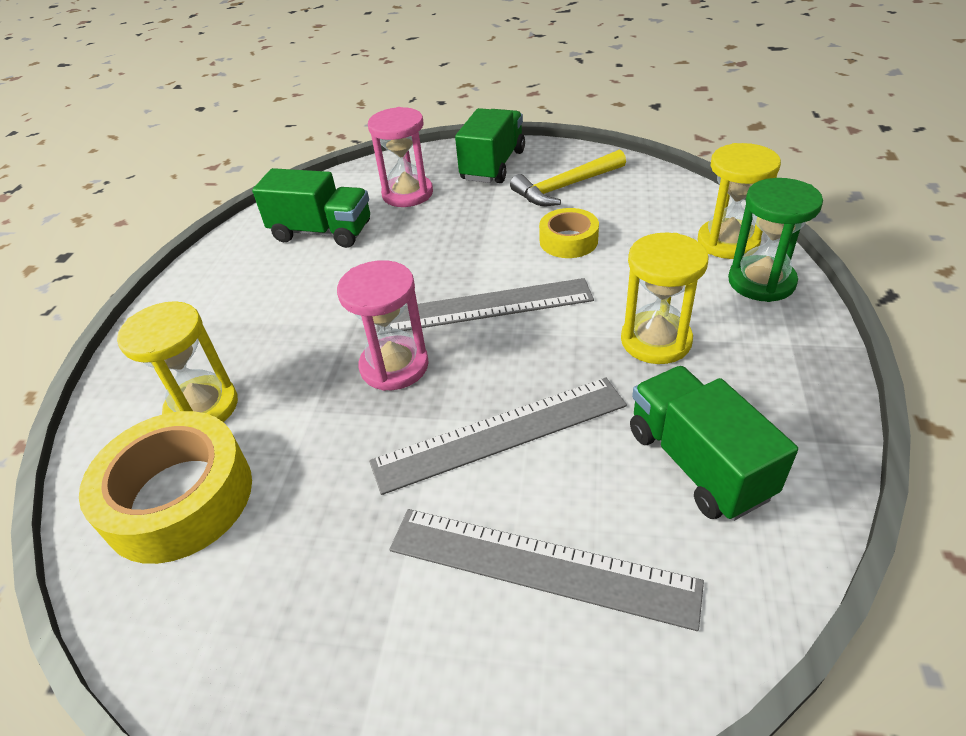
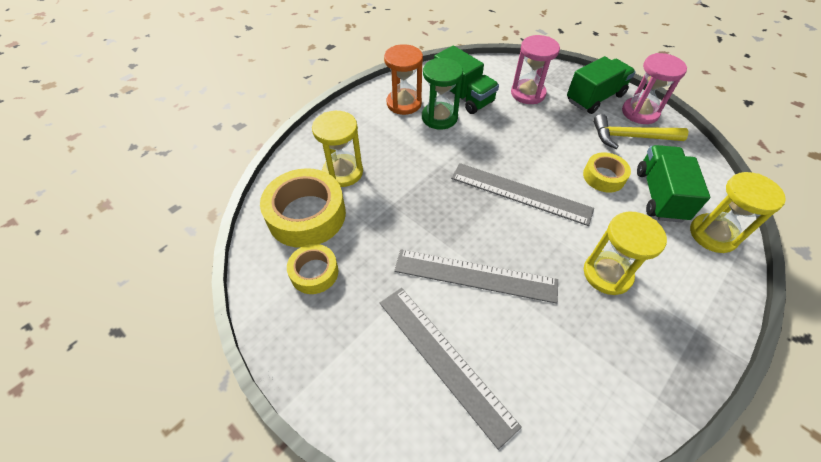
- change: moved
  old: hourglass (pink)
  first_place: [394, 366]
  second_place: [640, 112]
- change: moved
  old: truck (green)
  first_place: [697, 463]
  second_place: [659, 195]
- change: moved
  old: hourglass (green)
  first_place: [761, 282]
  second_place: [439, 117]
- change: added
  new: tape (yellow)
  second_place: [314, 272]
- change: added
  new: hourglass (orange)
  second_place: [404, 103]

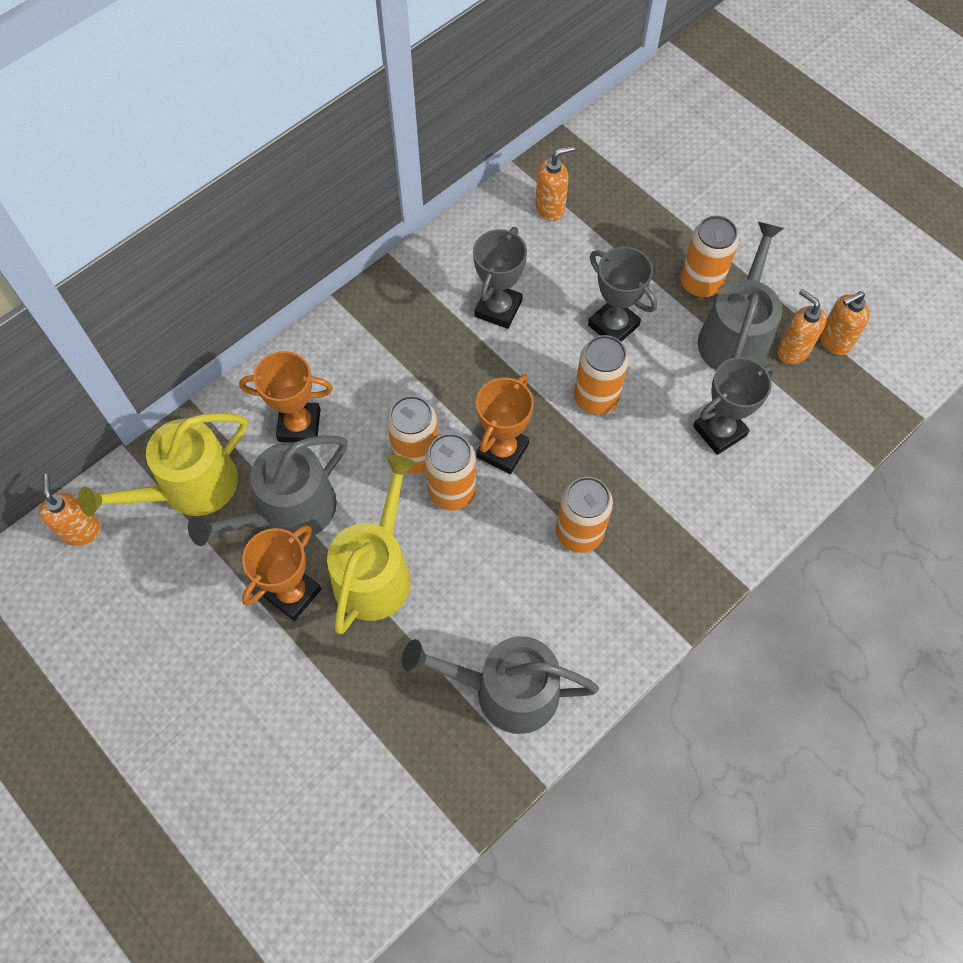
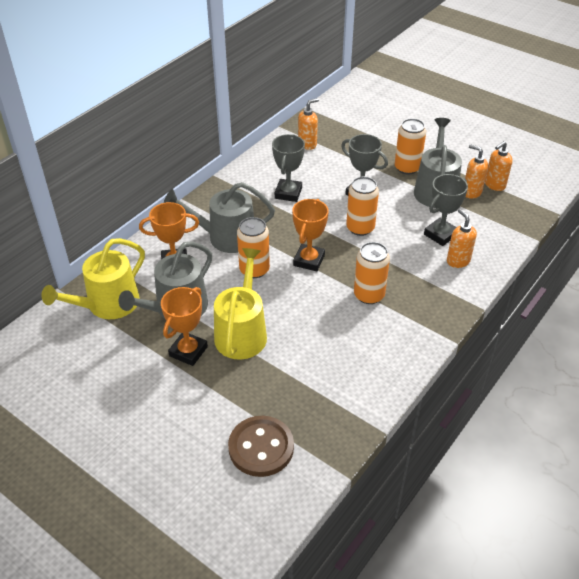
- change: moved
  old: soap dispenser (orange)
  first_place: [82, 531]
  second_place: [458, 261]
- change: moved
  old: watering can (grey)
  first_place: [506, 691]
  second_place: [226, 237]
- change: removed
  old: can (orange)
  first_place: [452, 491]
- change: added
  new: button (brown)
  second_place: [261, 447]

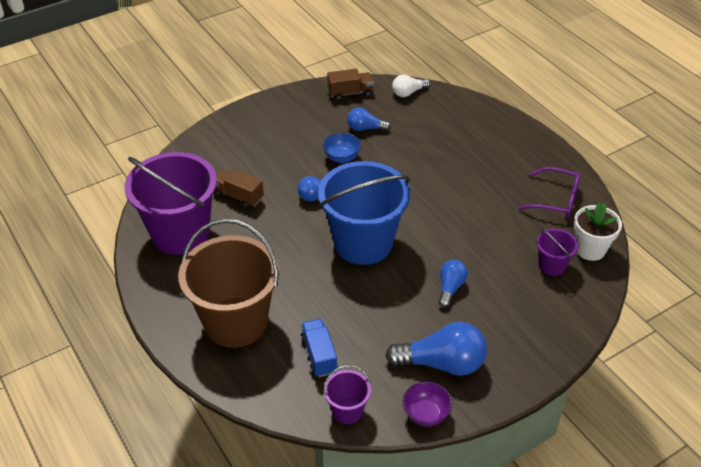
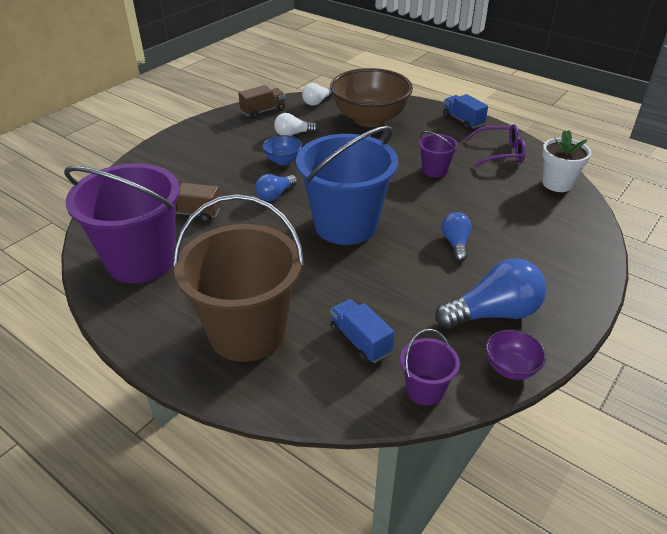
- change: recoloured
  old: light bulb (blue)
  new: light bulb (white)
  first_place: [365, 128]
  second_place: [293, 134]
- change: moved
  old: bucket (purple)
  first_place: [552, 265]
  second_place: [434, 170]
- change: added
  new: bowl (brown)
  second_place: [370, 119]
- change: added
  new: truck (blue)
  second_place: [463, 121]

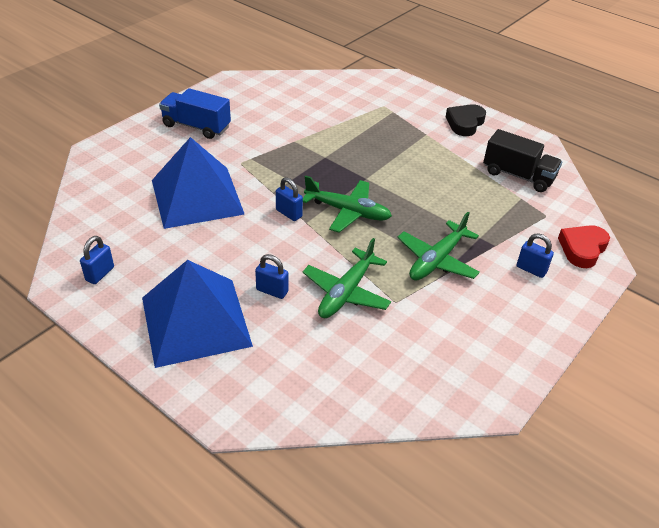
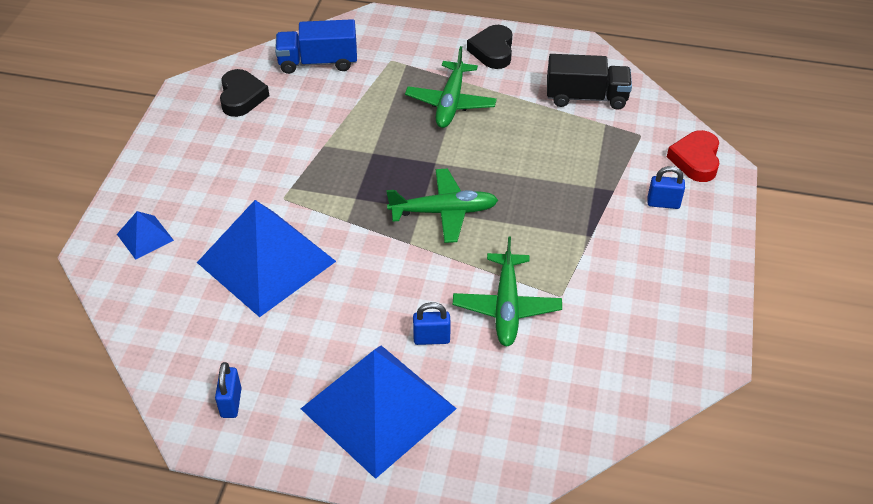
- change: moved
  old: truck (blue)
  first_place: [196, 126]
  second_place: [318, 62]
- change: removed
  old: padlock (blue)
  first_place: [289, 213]
- change: moved
  old: plane (green)
  first_place: [437, 260]
  second_place: [451, 102]
- change: added
  new: pyramid (blue)
  second_place: [145, 237]
- change: added
  new: heart (black)
  second_place: [242, 97]

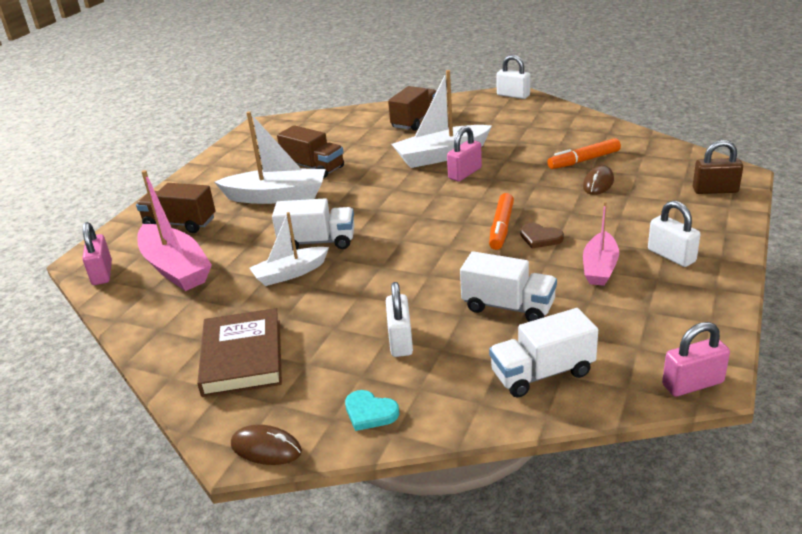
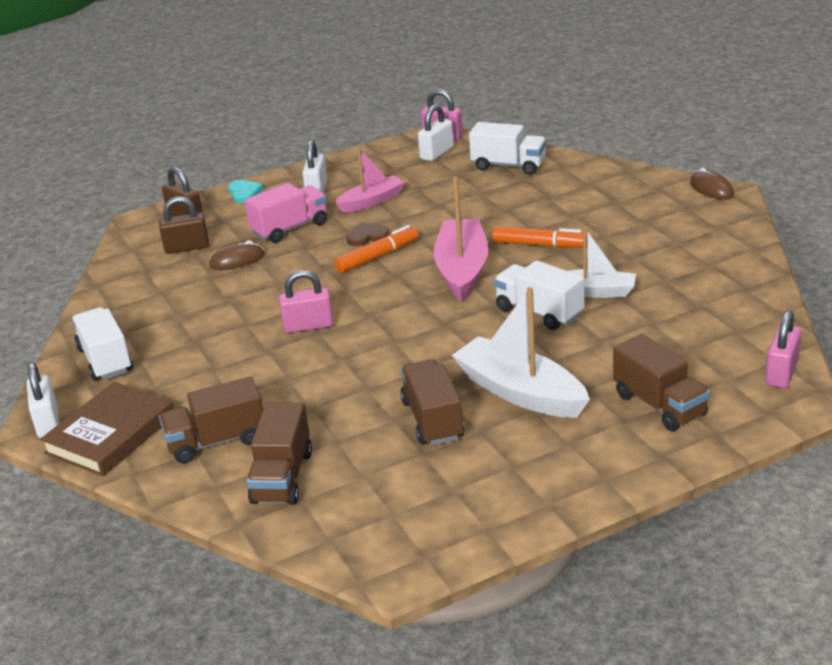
- change: moved
  old: boat (pink)
  first_place: [175, 268]
  second_place: [462, 270]
- change: moved
  old: book (brown)
  first_place: [242, 357]
  second_place: [111, 434]
- change: moved
  old: heart (turquoise)
  first_place: [370, 412]
  second_place: [244, 193]
- change: moved
  old: padlock (white)
  first_place: [400, 341]
  second_place: [437, 153]
- change: removed
  old: boat (white)
  first_place: [441, 156]
- change: moved
  old: truck (white)
  first_place: [508, 307]
  second_place: [105, 360]
- change: turned
  old: heart (brown)
  first_place: [540, 238]
  second_place: [367, 236]
  degrees: -90
- change: moved
  old: marker (orange)
  first_place: [584, 160]
  second_place: [539, 245]
- change: added
  new: padlock (brown)
  second_place: [187, 248]
- change: added
  new: truck (pink)
  second_place: [290, 228]
- change: added
  new: truck (brown)
  second_place: [282, 477]

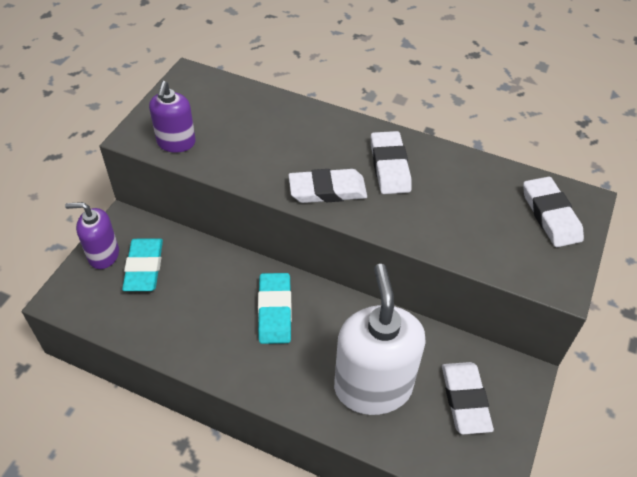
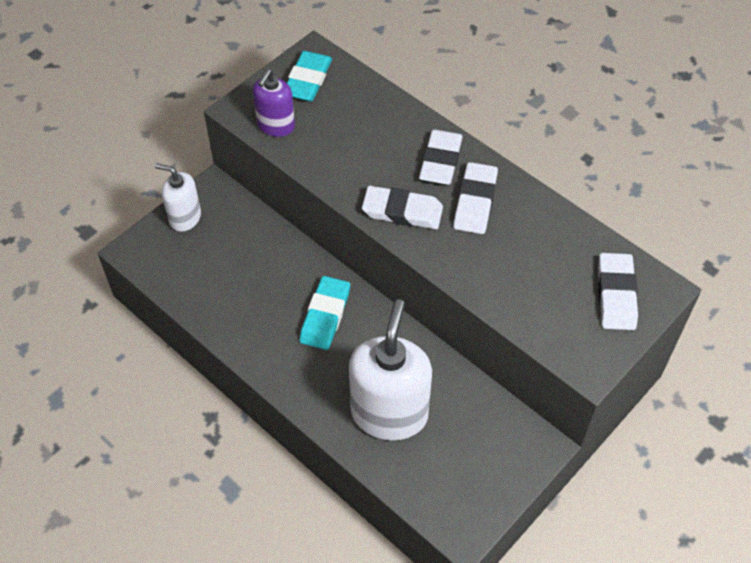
- change: recoloured
  old: soap dispenser (purple)
  new: soap dispenser (white)
  first_place: [103, 255]
  second_place: [185, 217]
- change: moved
  old: eraser (turquoise)
  first_place: [144, 267]
  second_place: [308, 80]
- change: moved
  old: eraser (white)
  first_place: [465, 400]
  second_place: [440, 161]

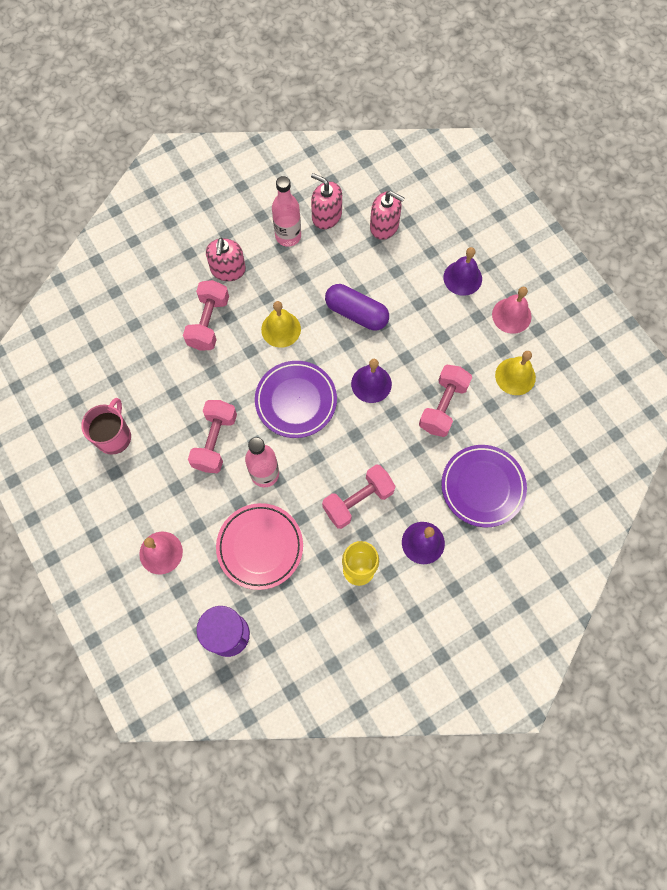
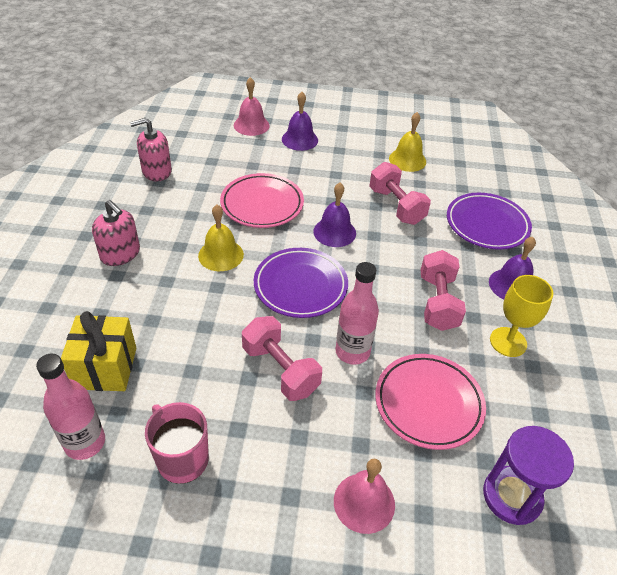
- change: removed
  old: dumbbell (pink)
  first_place: [209, 323]
- change: moved
  old: bottle (pink)
  first_place: [288, 236]
  second_place: [85, 443]
- change: replaced
  old: capsule (purple)
  new: plate (pink)
  first_place: [356, 313]
  second_place: [262, 204]
- change: removed
  old: soap dispenser (pink)
  first_place: [384, 226]
- change: moved
  old: bell (pink)
  first_place: [511, 315]
  second_place: [251, 125]
- change: added
  new: gift (yellow)
  second_place: [105, 368]

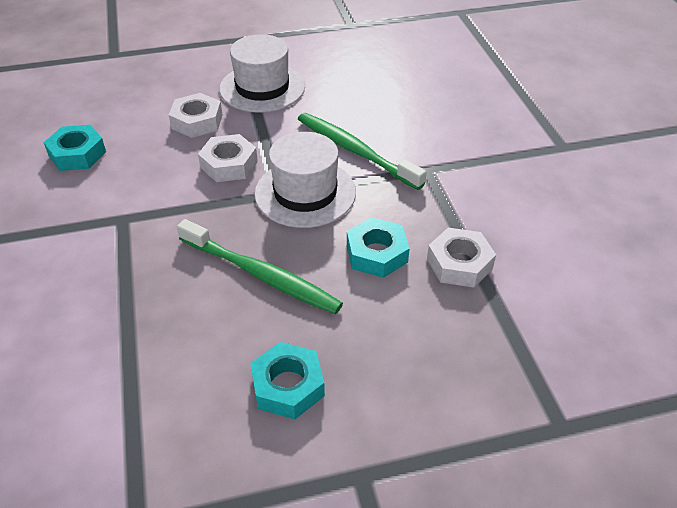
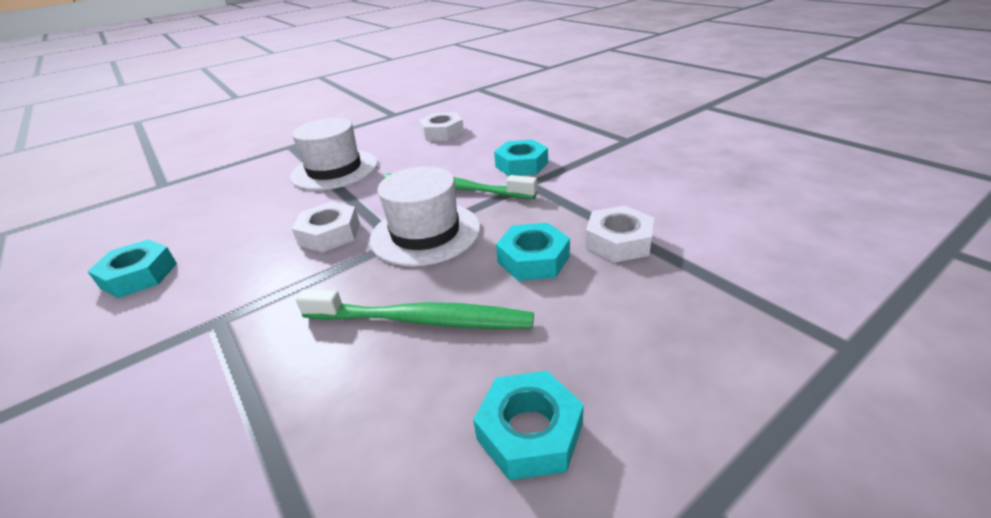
- change: moved
  old: nut (white)
  first_place: [197, 121]
  second_place: [442, 133]
- change: added
  new: nut (turquoise)
  second_place: [521, 165]

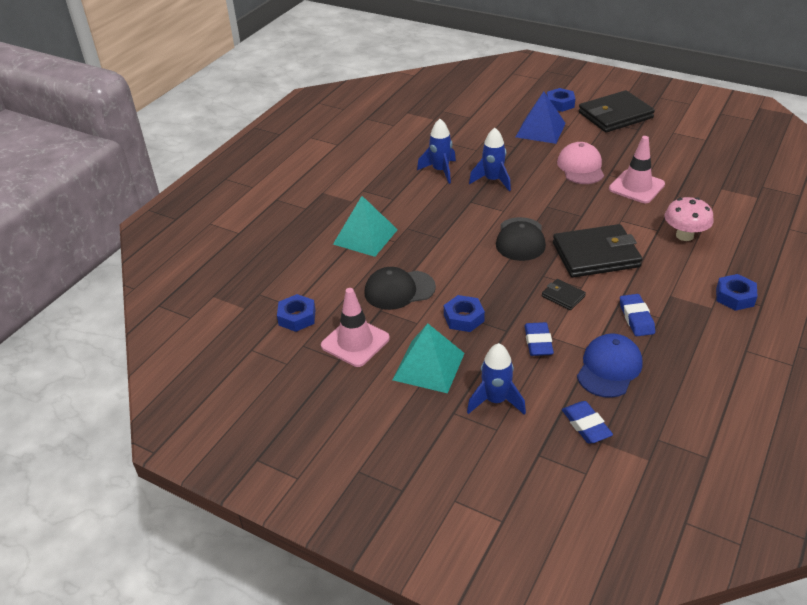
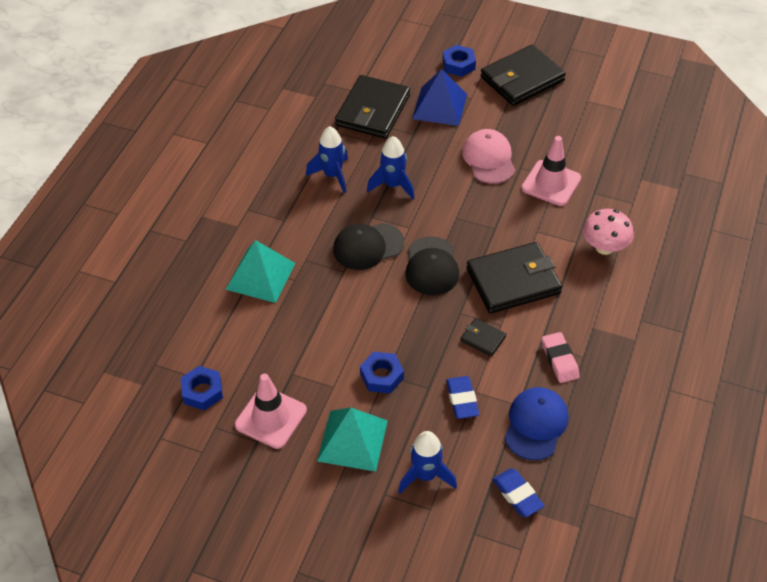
- change: moved
  old: cap (black)
  first_place: [399, 290]
  second_place: [368, 246]
- change: recoloured
  old: eraser (blue)
  new: eraser (pink)
  first_place: [636, 318]
  second_place: [559, 360]
- change: removed
  old: nut (blue)
  first_place: [735, 297]
- change: added
  new: wallet (black)
  second_place: [372, 110]

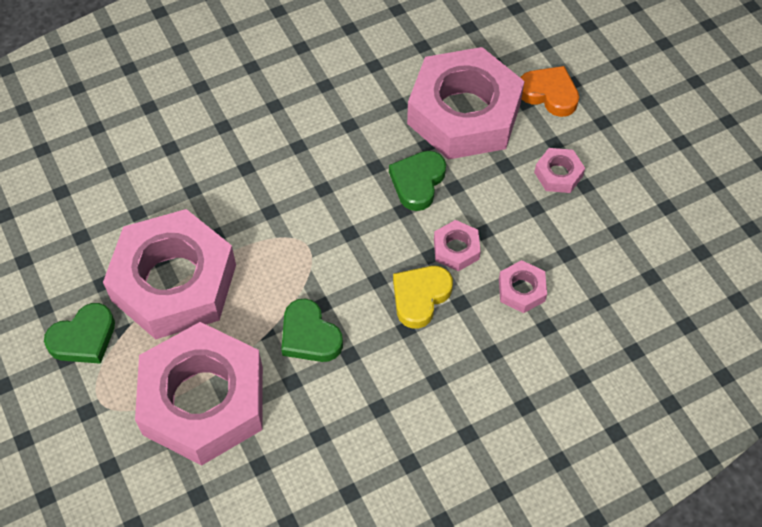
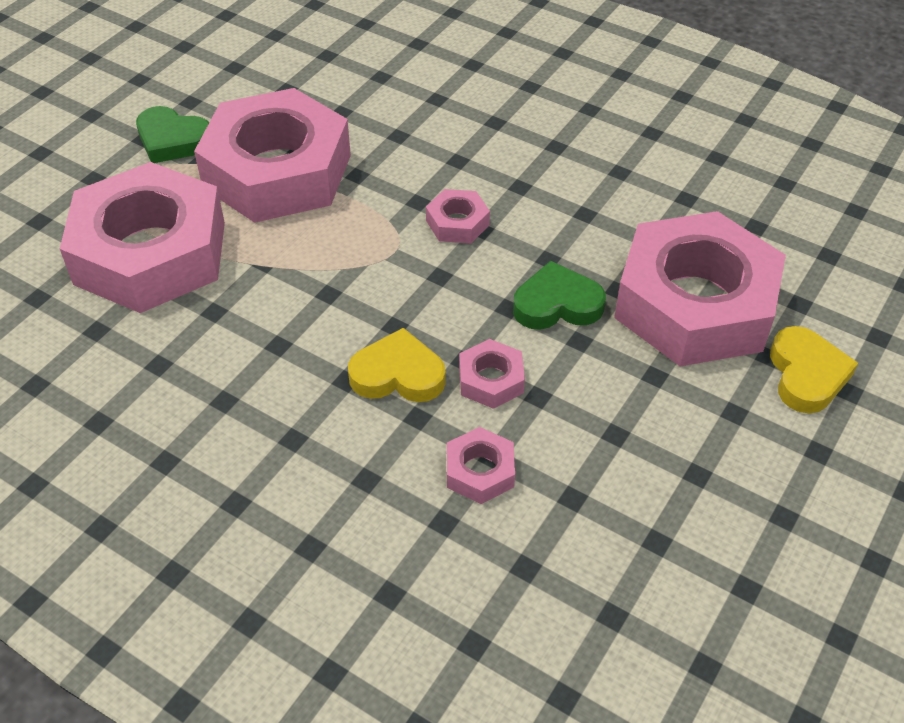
- change: removed
  old: heart (green)
  first_place: [309, 336]
- change: recoloured
  old: heart (orange)
  new: heart (yellow)
  first_place: [549, 94]
  second_place: [806, 375]
- change: moved
  old: nut (pink)
  first_place: [558, 174]
  second_place: [457, 223]

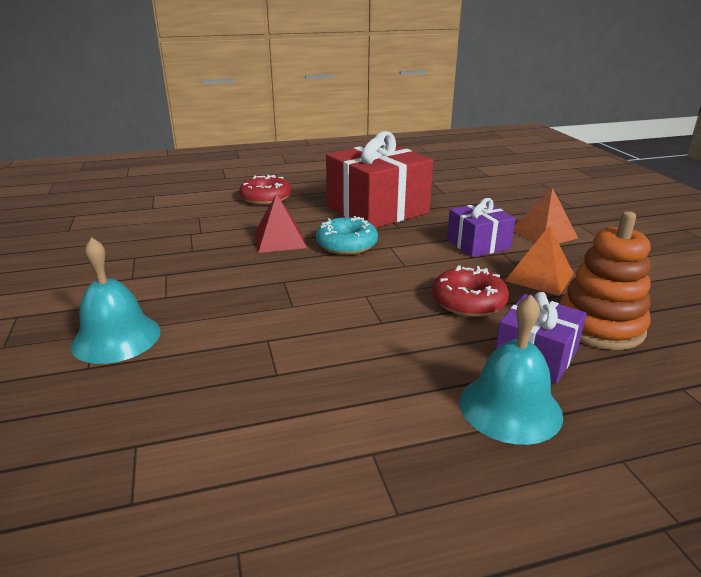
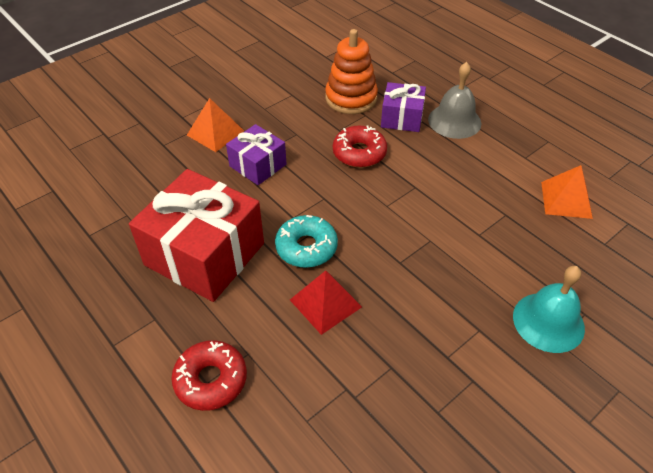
- change: recoloured
  old: bell (turquoise)
  new: bell (grey)
  first_place: [510, 407]
  second_place: [454, 121]
- change: moved
  old: pyramid (orange)
  first_place: [539, 277]
  second_place: [566, 199]

